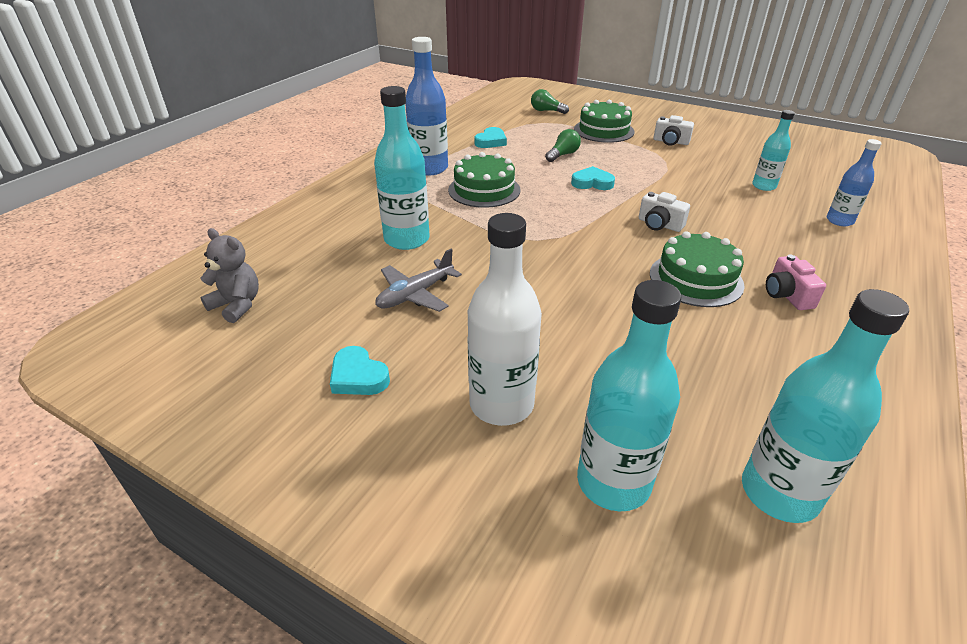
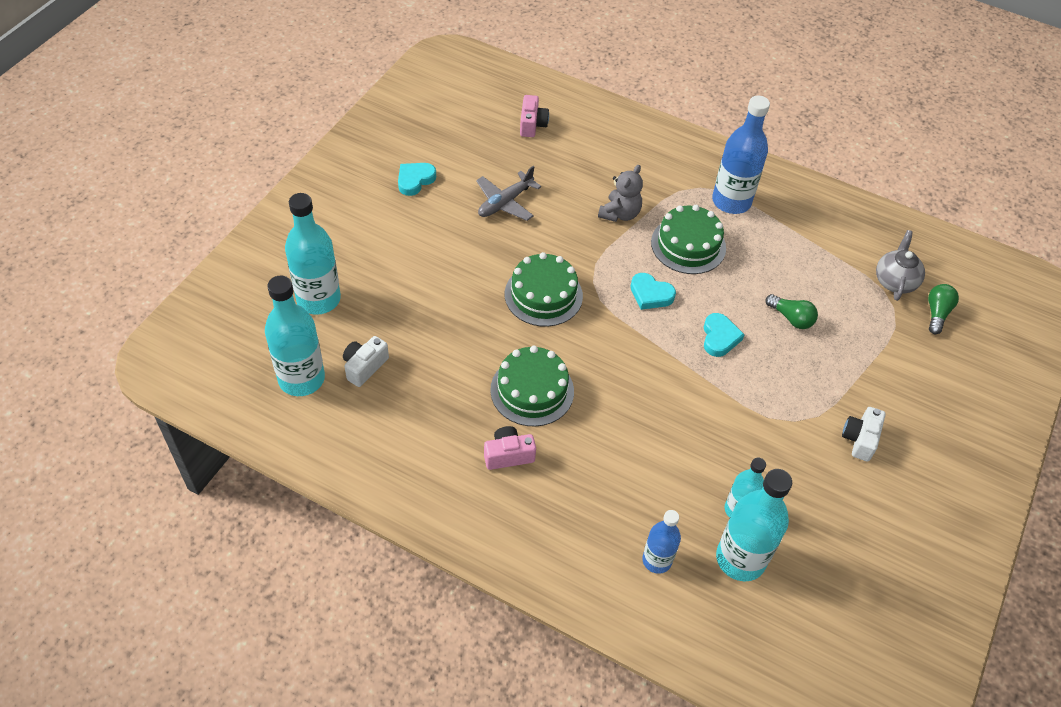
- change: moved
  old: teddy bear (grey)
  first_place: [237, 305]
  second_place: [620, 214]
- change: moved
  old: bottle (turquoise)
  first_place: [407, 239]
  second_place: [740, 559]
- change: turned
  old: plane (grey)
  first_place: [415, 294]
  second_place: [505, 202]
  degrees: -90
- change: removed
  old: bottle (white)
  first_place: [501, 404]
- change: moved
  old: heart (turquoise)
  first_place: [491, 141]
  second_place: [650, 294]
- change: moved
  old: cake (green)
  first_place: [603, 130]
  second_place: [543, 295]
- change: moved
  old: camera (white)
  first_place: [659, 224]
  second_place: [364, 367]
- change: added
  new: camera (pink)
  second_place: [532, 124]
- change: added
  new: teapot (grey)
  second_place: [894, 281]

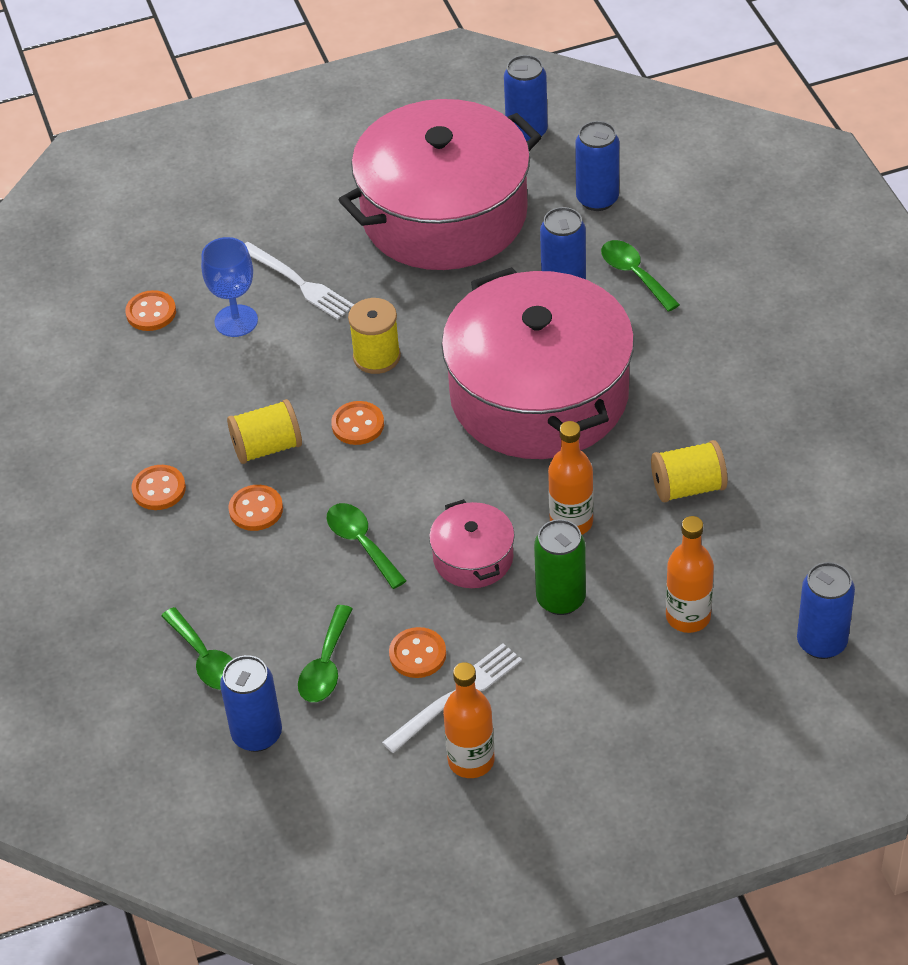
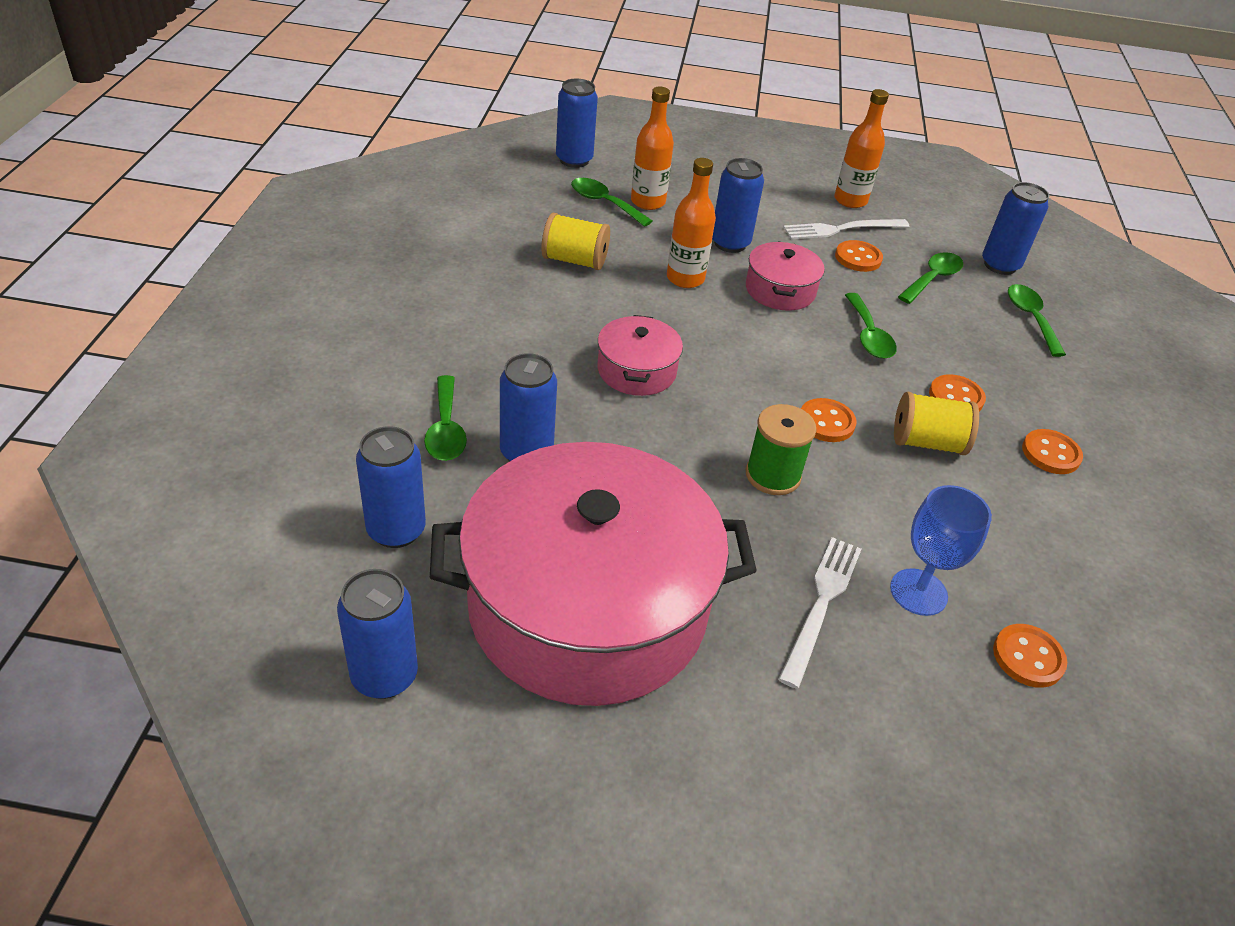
- change: turned
  old: fork (white)
  first_place: [298, 283]
  second_place: [821, 604]
  degrees: 45
- change: recoloured
  old: spool (yellow)
  new: spool (green)
  first_place: [376, 357]
  second_place: [773, 475]
- change: resized
  old: pot (pink)
  first_place: [539, 395]
  second_place: [636, 370]
  factor: 0.42
- change: recoloured
  old: can (green)
  new: can (blue)
  first_place: [561, 599]
  second_place: [730, 243]
- change: added
  new: spoon (green)
  second_place: [604, 203]

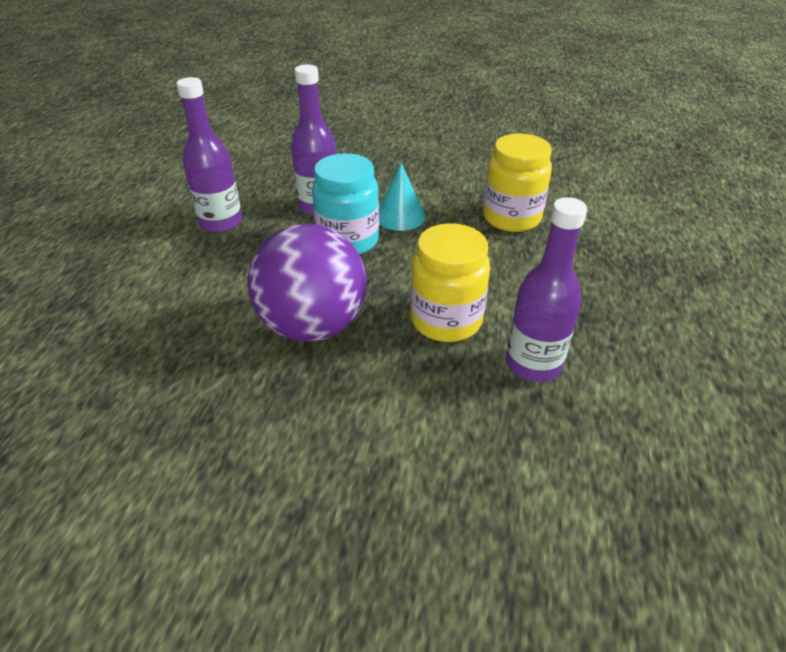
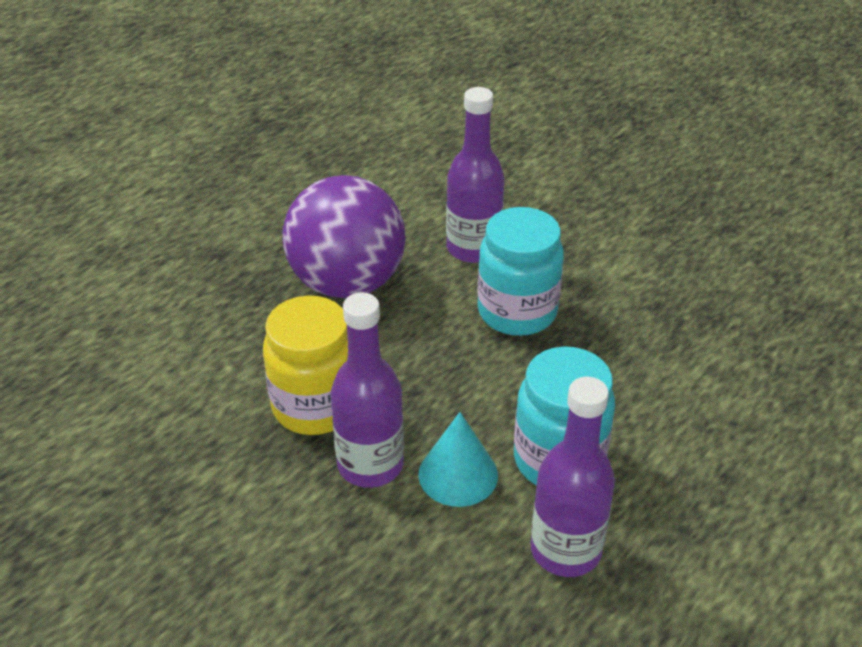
- change: moved
  old: bottle (purple)
  first_place: [221, 222]
  second_place: [370, 465]
- change: moved
  old: ball (purple)
  first_place: [313, 325]
  second_place: [347, 283]
- change: recoloured
  old: jar (yellow)
  new: jar (turquoise)
  first_place: [446, 320]
  second_place: [517, 312]

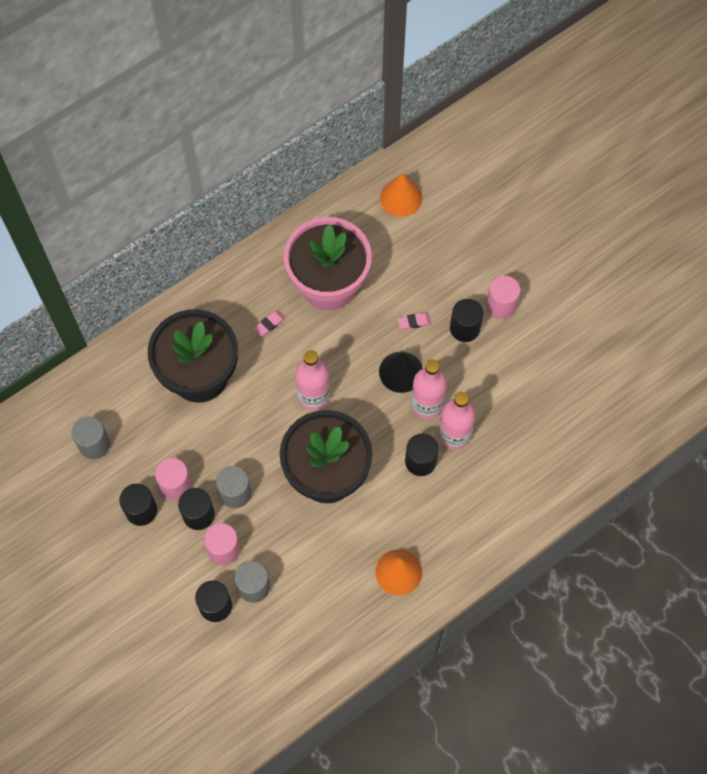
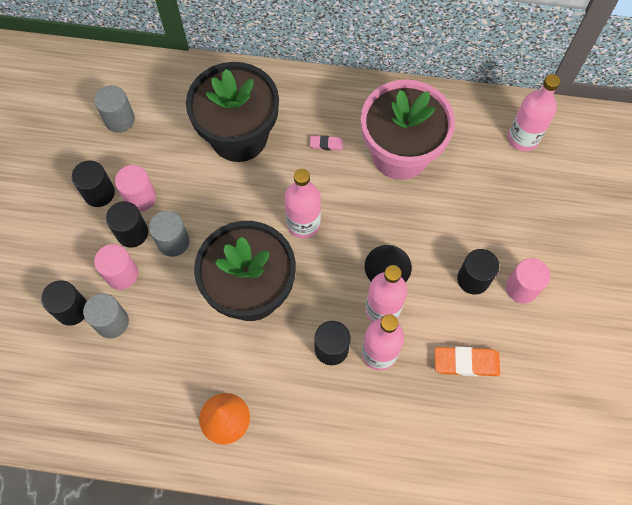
- change: replaced
  old: cone (orange)
  new: bottle (pink)
  first_place: [401, 197]
  second_place: [523, 138]
- change: removed
  old: eraser (pink)
  first_place: [414, 322]
- change: added
  new: eraser (orange)
  second_place: [466, 363]

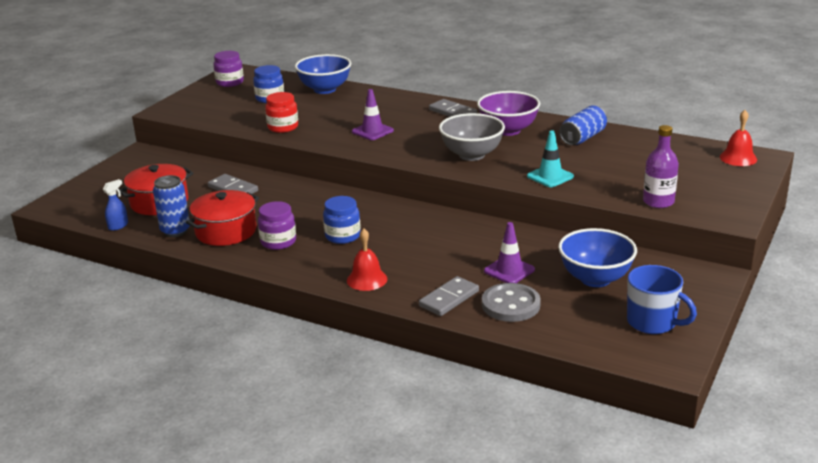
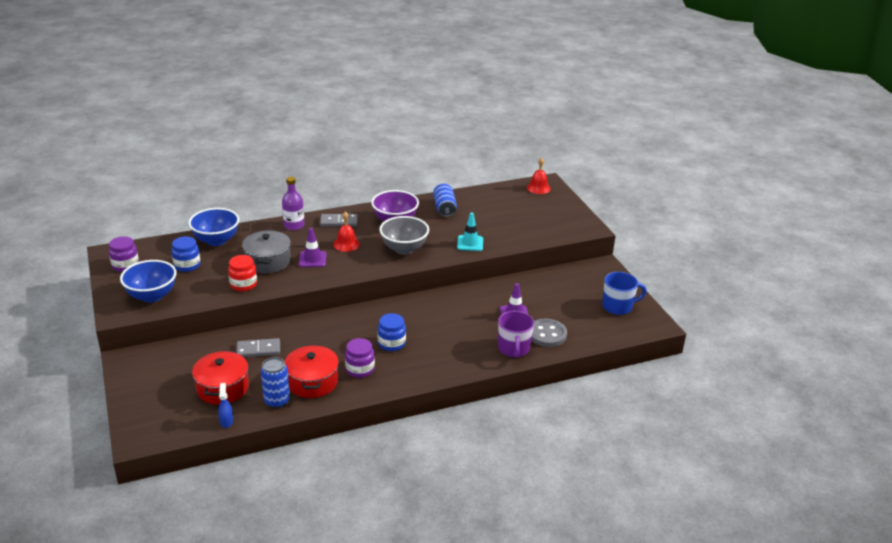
- change: moved
  old: bell (red)
  first_place: [367, 279]
  second_place: [346, 244]
- change: replaced
  old: domino (grey)
  new: mug (purple)
  first_place: [449, 299]
  second_place: [513, 349]
- change: moved
  old: bowl (blue)
  first_place: [595, 279]
  second_place: [152, 296]
- change: moved
  old: bottle (purple)
  first_place: [658, 202]
  second_place: [294, 225]
- change: added
  new: pot (grey)
  second_place: [268, 261]

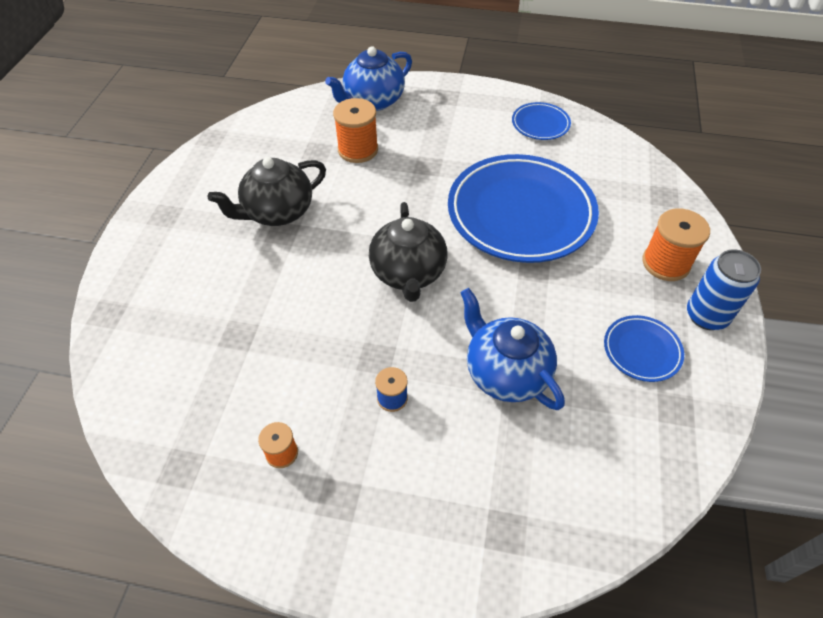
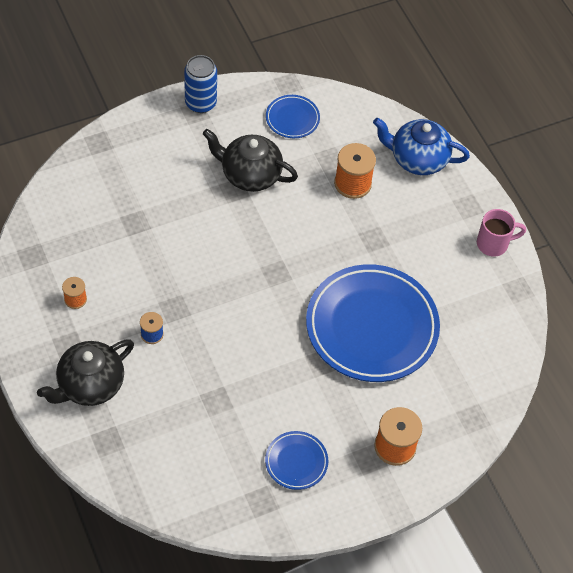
- change: moved
  old: teapot (black)
  first_place: [408, 273]
  second_place: [90, 385]
- change: removed
  old: teapot (blue)
  first_place: [505, 372]
- change: moved
  old: plate (blue)
  first_place: [540, 124]
  second_place: [292, 119]
- change: moved
  old: can (blue)
  first_place: [706, 316]
  second_place: [200, 103]
- change: added
  new: mug (pink)
  second_place: [493, 244]

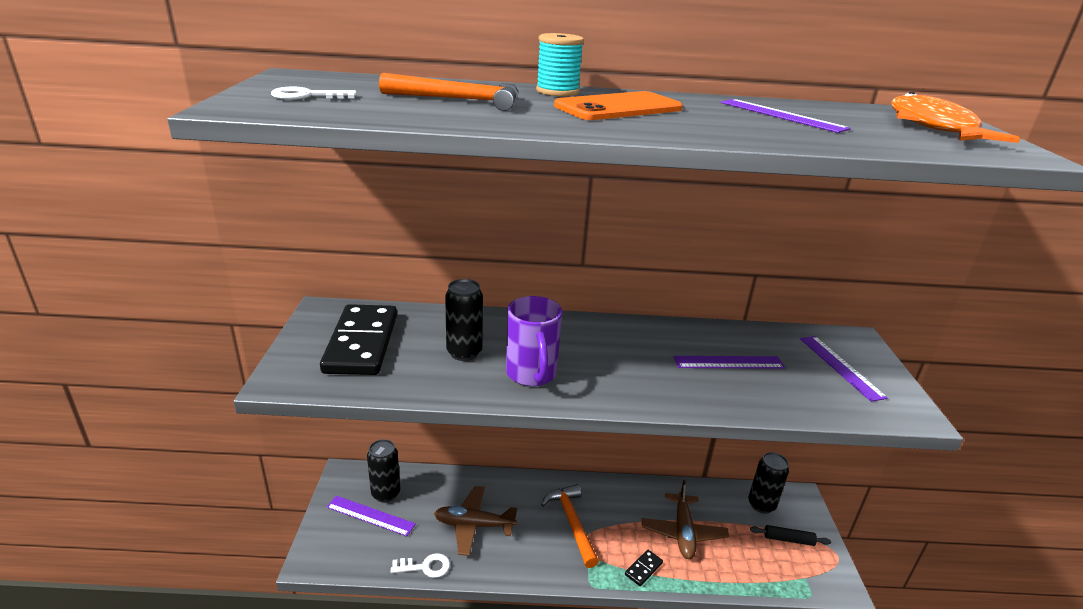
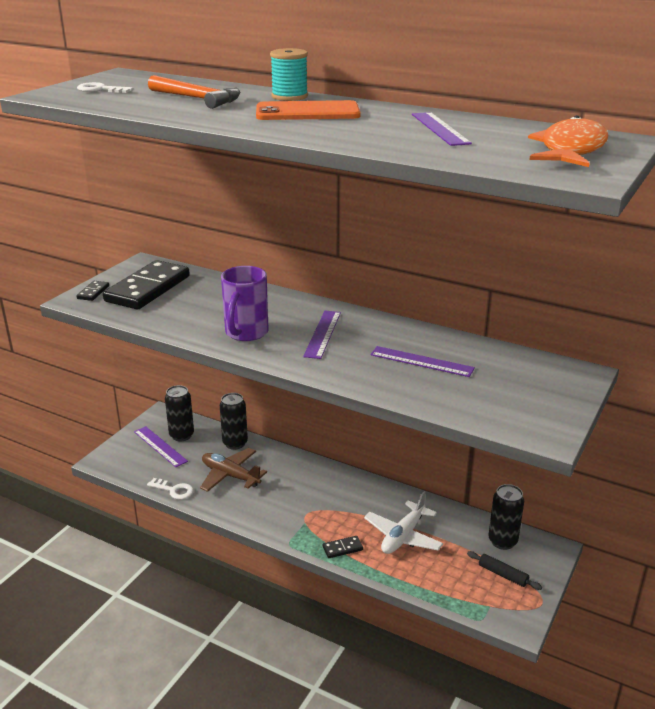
- change: moved
  old: can (black)
  first_place: [464, 353]
  second_place: [235, 443]
- change: removed
  old: hammer (orange)
  first_place: [572, 523]
- change: recoloured
  old: plane (brown)
  new: plane (white)
  first_place: [683, 532]
  second_place: [403, 536]
- change: moved
  old: ruler (purple)
  first_place: [840, 367]
  second_place: [322, 334]
- change: added
  new: domino (black)
  second_place: [93, 292]

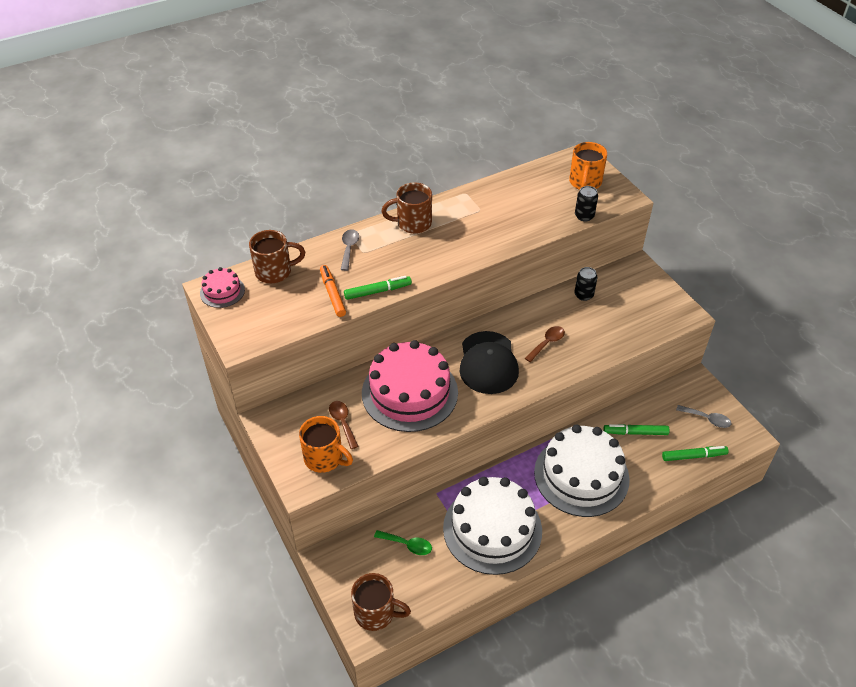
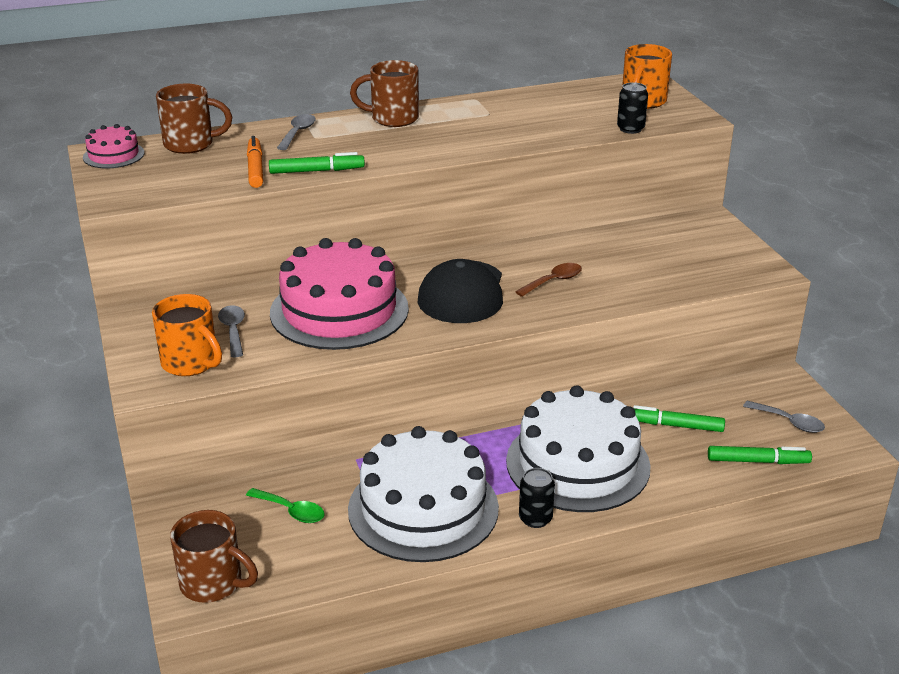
- change: recoloured
  old: spoon (brown)
  new: spoon (grey)
  first_place: [343, 422]
  second_place: [233, 330]
- change: moved
  old: can (black)
  first_place: [583, 295]
  second_place: [535, 518]

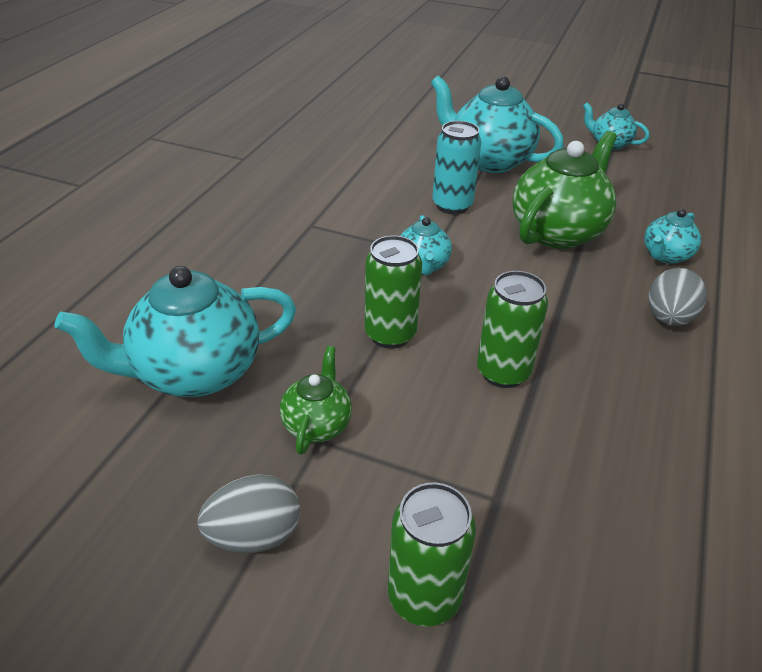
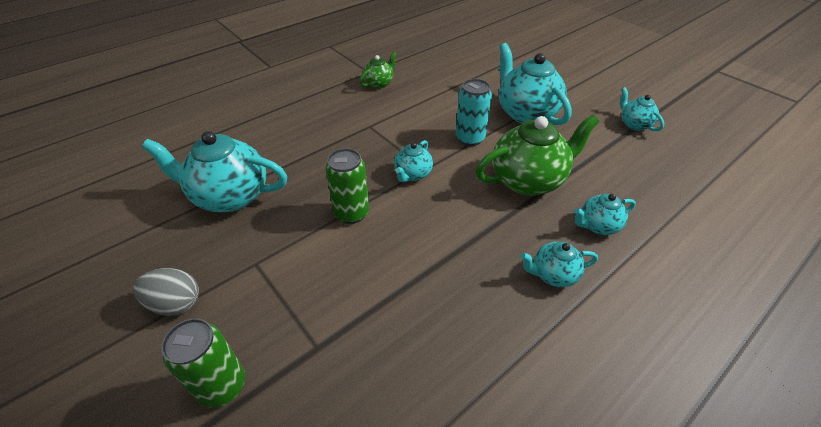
- change: moved
  old: teapot (green)
  first_place: [317, 424]
  second_place: [379, 83]
- change: removed
  old: can (green)
  first_place: [503, 372]
- change: replaced
  old: egg (grey)
  new: teapot (turquoise)
  first_place: [668, 318]
  second_place: [553, 274]

